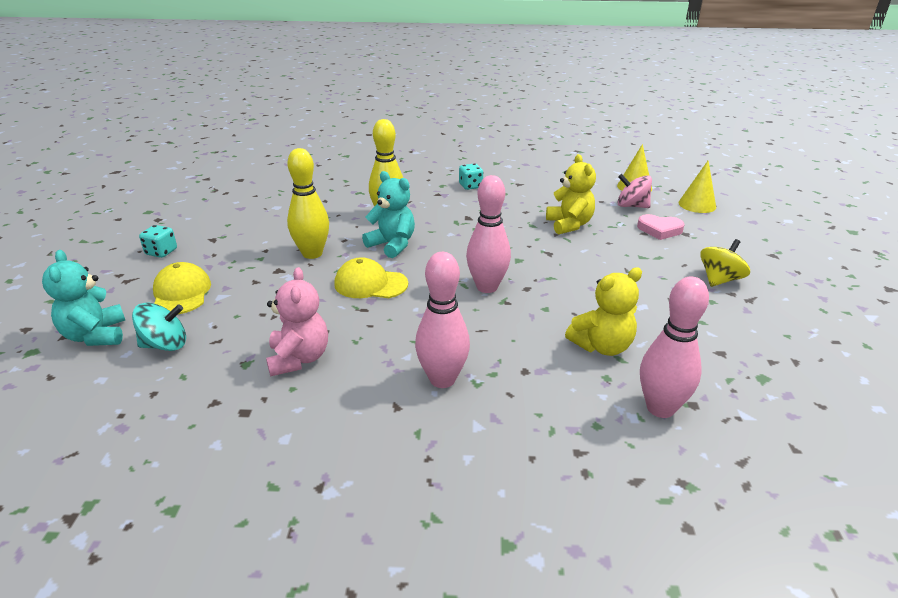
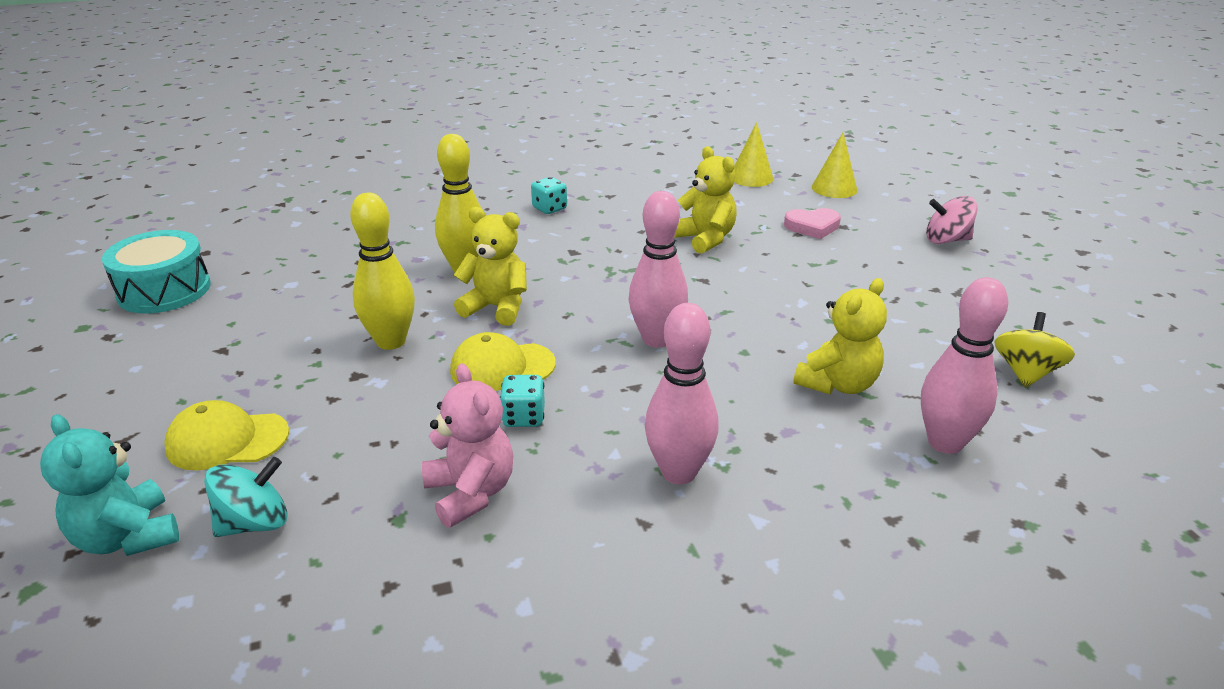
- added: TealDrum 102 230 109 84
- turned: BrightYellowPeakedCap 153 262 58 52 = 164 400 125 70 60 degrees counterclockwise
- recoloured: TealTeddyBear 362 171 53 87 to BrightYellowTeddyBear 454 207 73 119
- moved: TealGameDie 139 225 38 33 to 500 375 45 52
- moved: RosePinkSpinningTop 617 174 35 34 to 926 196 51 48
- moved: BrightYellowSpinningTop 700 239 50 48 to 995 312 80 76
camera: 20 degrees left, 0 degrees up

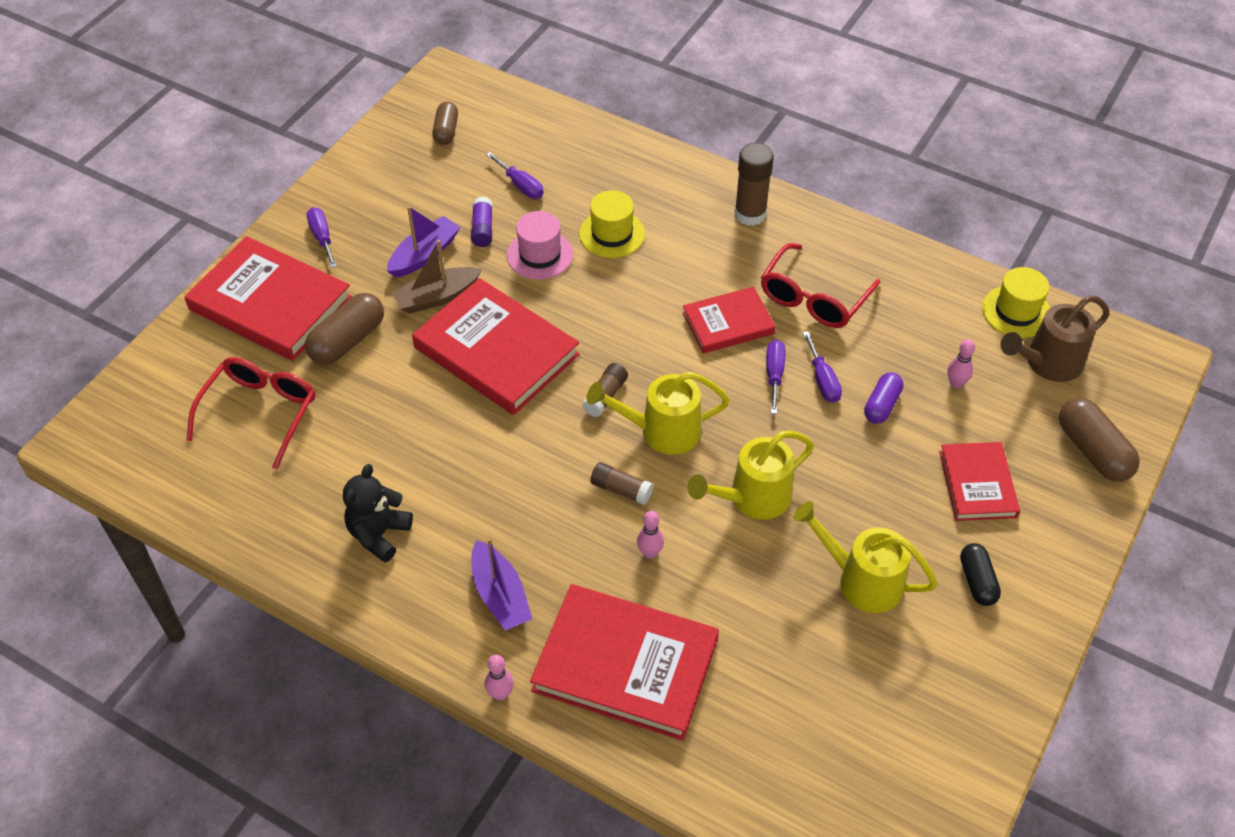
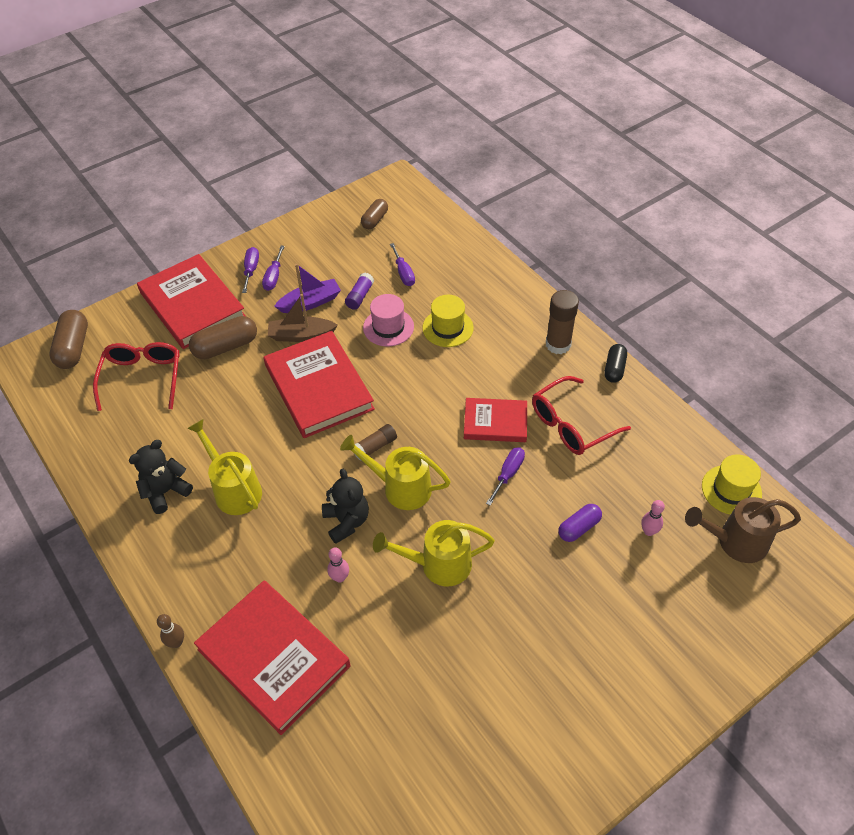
- moved: BrownPill 1059 398 81 84 to 50 310 38 59
- turned: ScarletEyeglasses 187 357 128 112 = 93 342 87 69 45 degrees counterclockwise
- recoloured: RosePinkTenpin 485 655 29 45 to BrownTenpin 157 614 27 34
- moved: BrightYellowSprinklingCan 793 501 145 112 to 187 419 75 96
- moved: VioletScrewdriver 803 331 39 72 to 262 246 23 45
- replaced: BrownGlue 591 462 62 43 to BlackTeddyBear 322 469 47 75
- moved: BlackPill 960 543 41 63 to 605 344 22 39
- removed: VioletBoat 472 538 60 92
- removed: ScarletHardback 939 442 81 79
camera: 25 degrees right, 0 degrees up

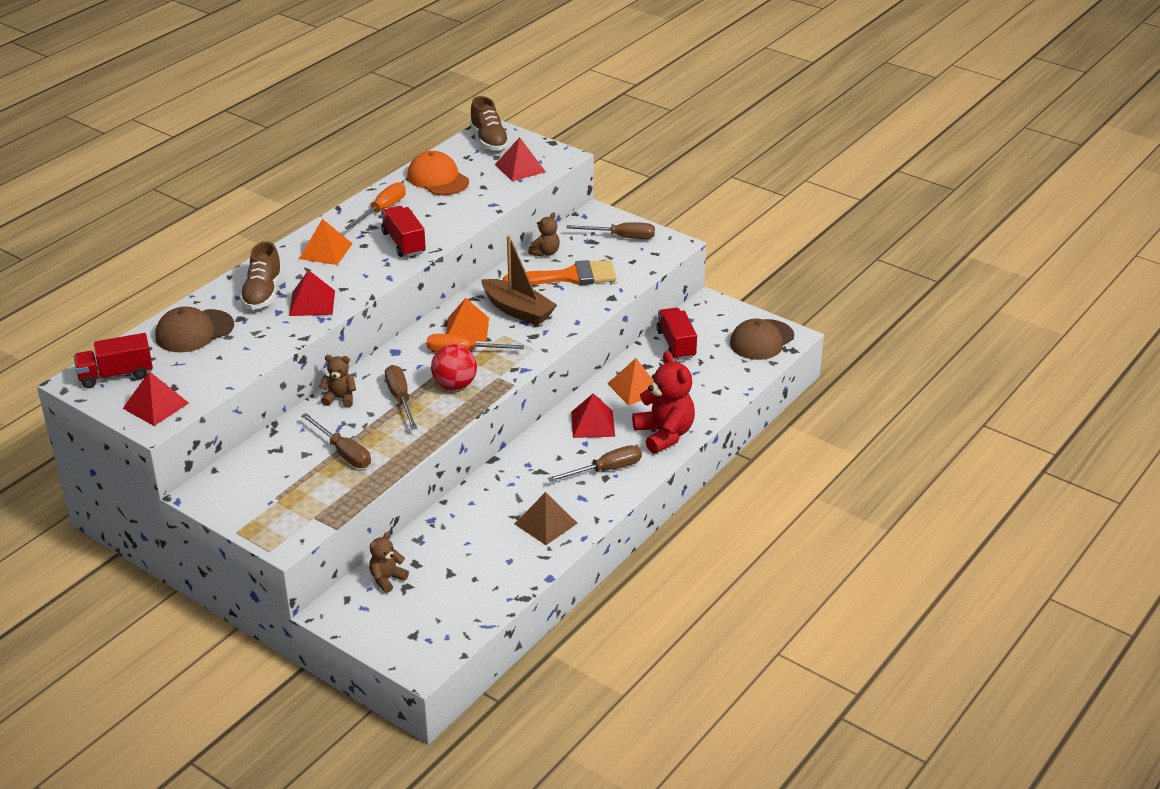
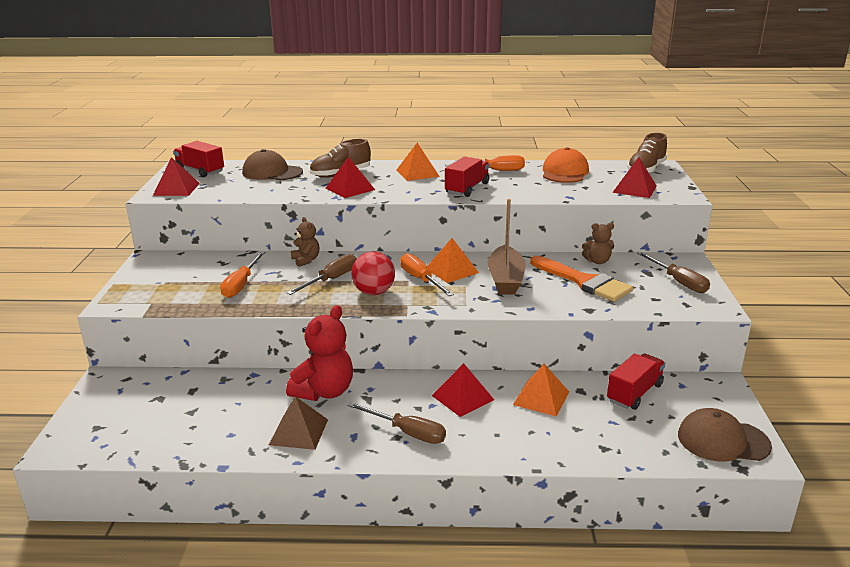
- recoloured: BrownScrewdriver 301 413 70 55 to OrangeScrewdriver 220 251 45 47
- moved: ScarletTeddyBear 632 351 63 103 to 286 305 67 96
- removed: BrownTeddyBear 369 532 40 61
camera: 55 degrees right, 10 degrees down

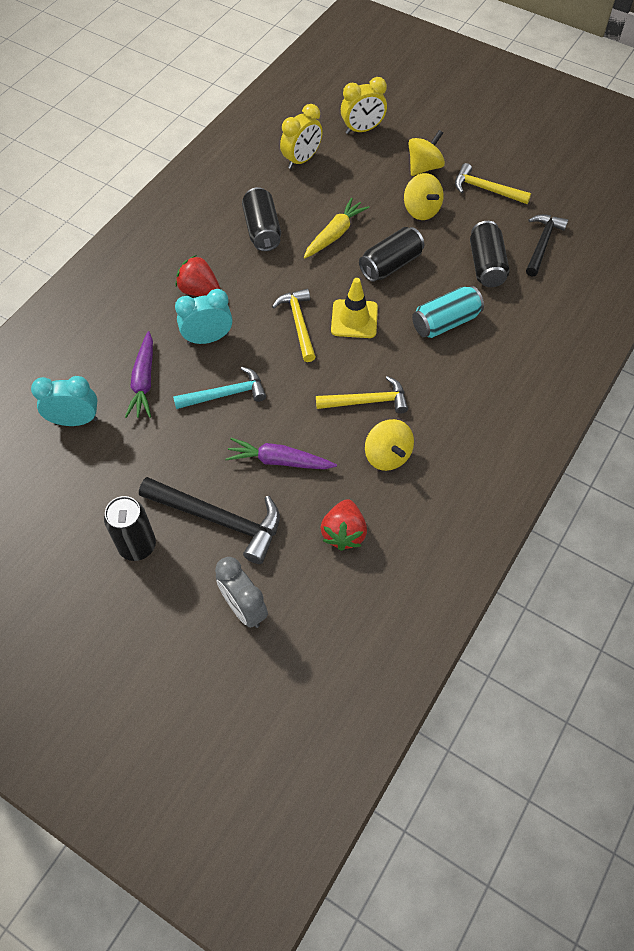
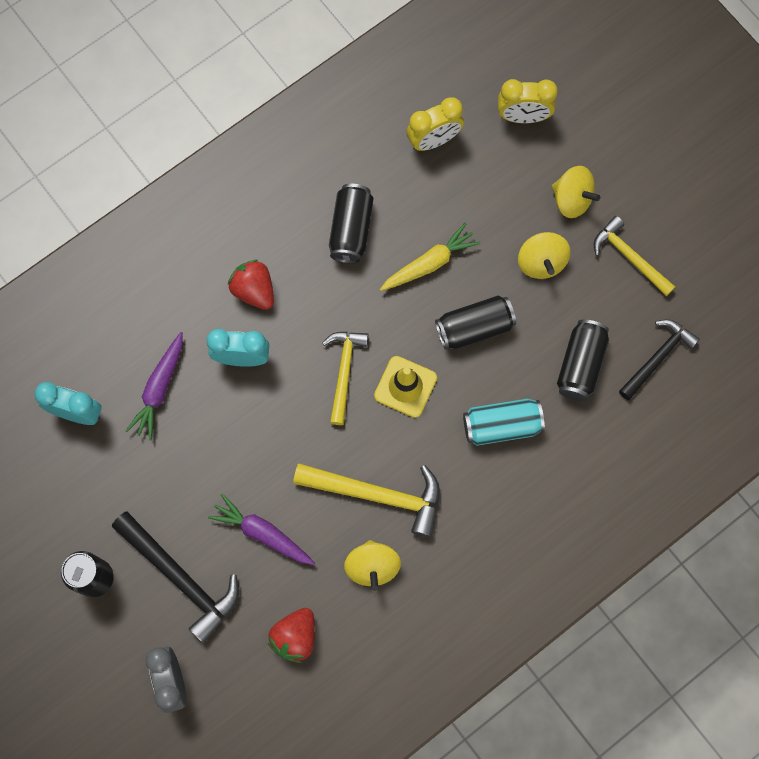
- resized: BrightYellowHammer 316 376 92 38 = 293 463 147 75 x1.50
- turned: BrightYellowSpinningTop 409 130 36 46 = 552 166 48 52 60 degrees clockwise
- removed: TealHammer 173 367 93 42
camera: 20 degrees right, 15 degrees up

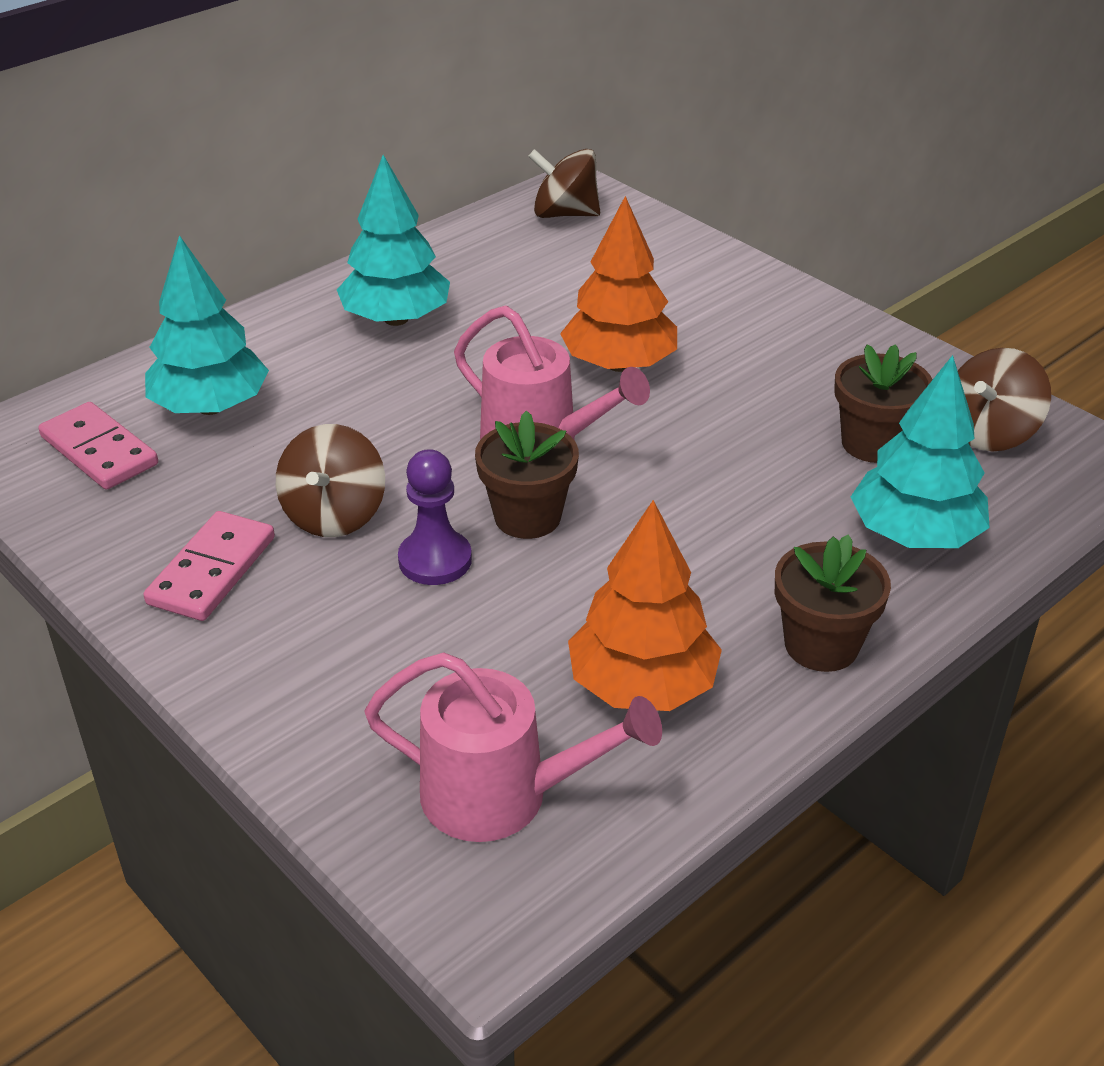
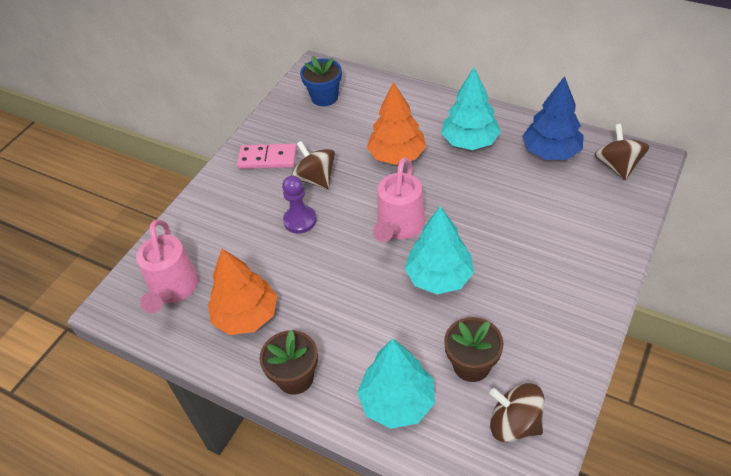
- turned: BrownSpinningTop 276 424 109 113 = 291 141 44 48 60 degrees clockwise
- replaced: RosePinkDominoPiece 38 402 120 88 to CobaltFlowerPot 300 56 42 50
- moved: OrangeTree 560 196 117 176 to 367 82 59 83
- moved: TealTree 145 235 124 180 to 404 206 70 88
- added: CobaltTree 522 76 62 84
- removed: BrownFlowerPot 475 410 104 129
camera: 75 degrees right, 10 degrees up

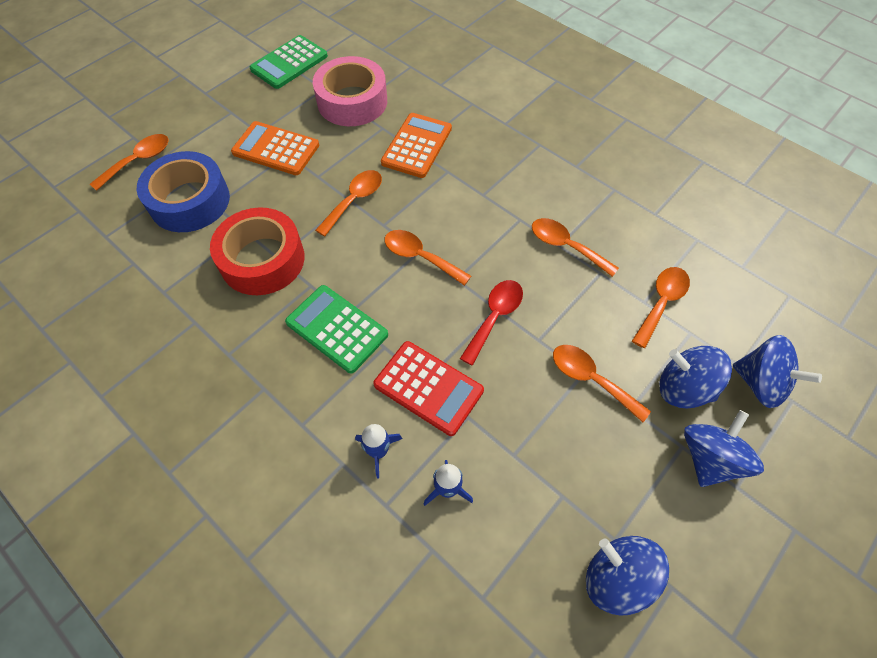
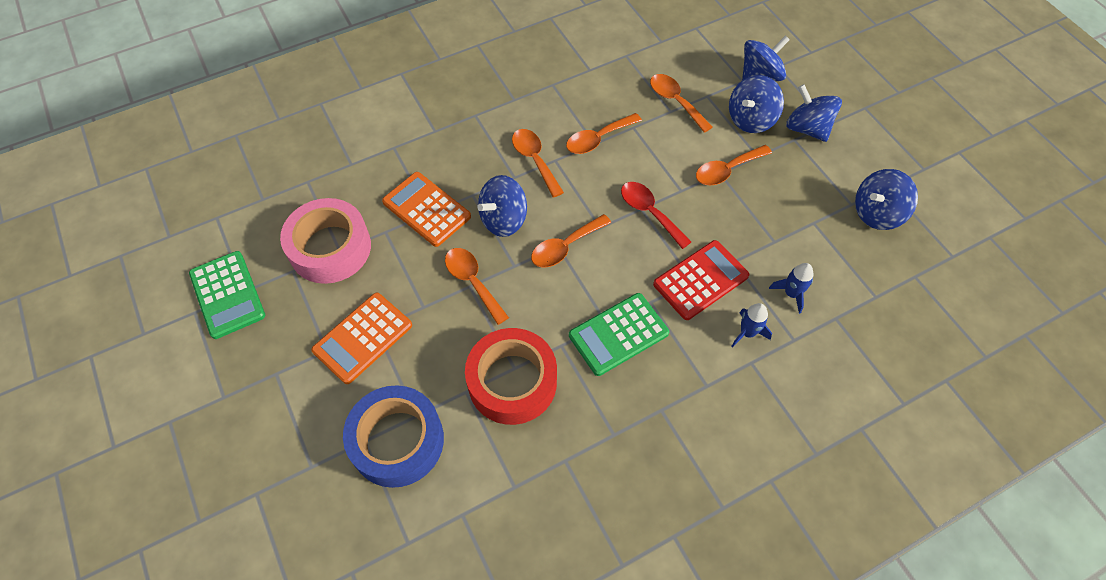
- added: CobaltSpinningTop 477 175 50 62
- moved: OrangeTeaspoon 90 134 79 57 to 512 129 52 69
camera: 70 degrees left, 0 degrees up

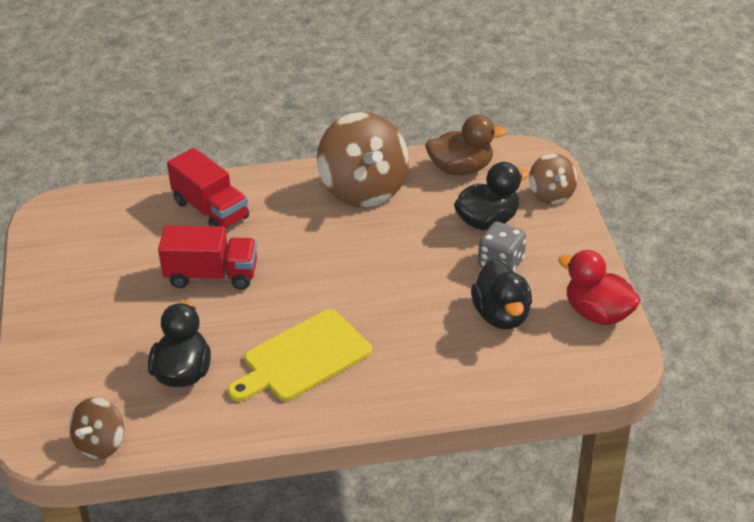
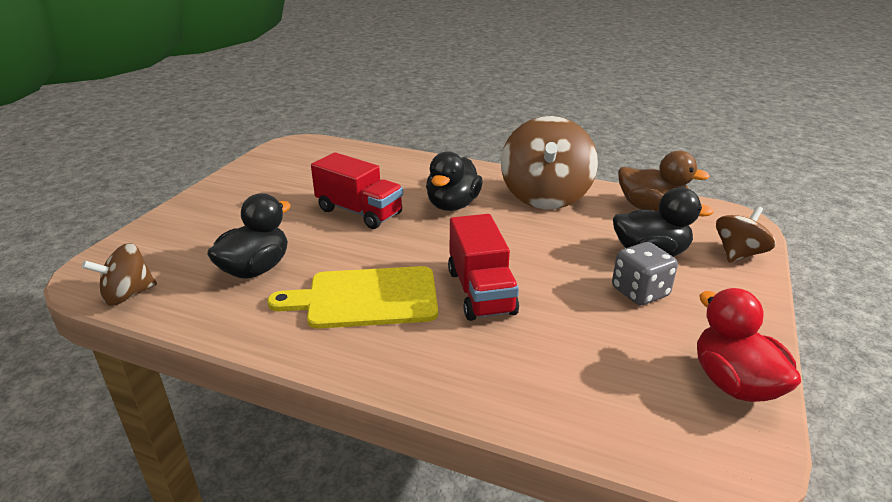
- moved: BlackDuck 471 259 61 70 to 426 151 57 60
- moved: ScarletTruck 167 148 82 81 to 448 214 71 107
- turned: BrownSpinningTop 529 153 48 52 = 716 206 60 57 150 degrees counterclockwise
camera: 30 degrees right, 10 degrees down

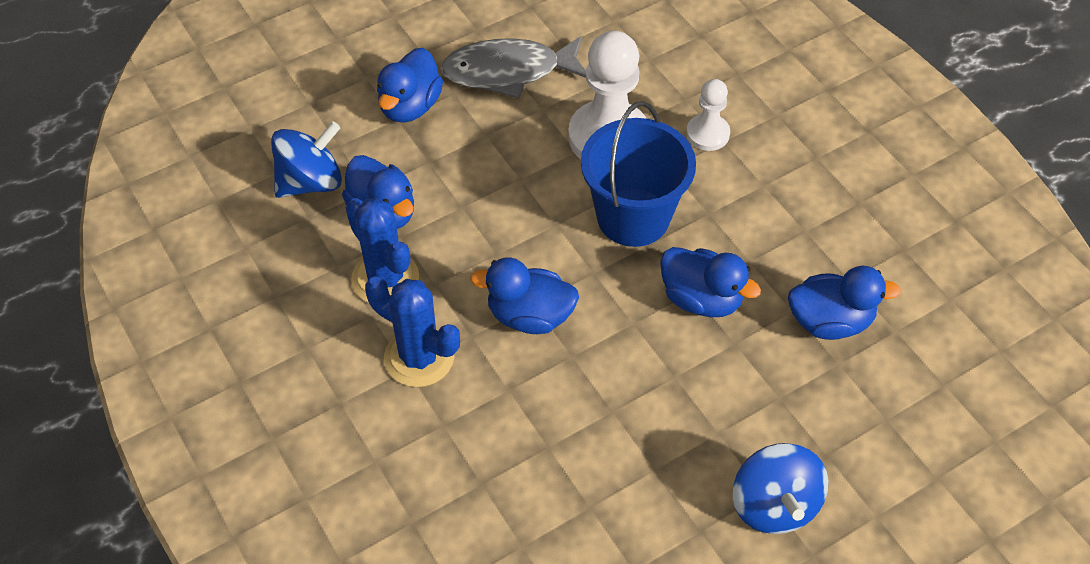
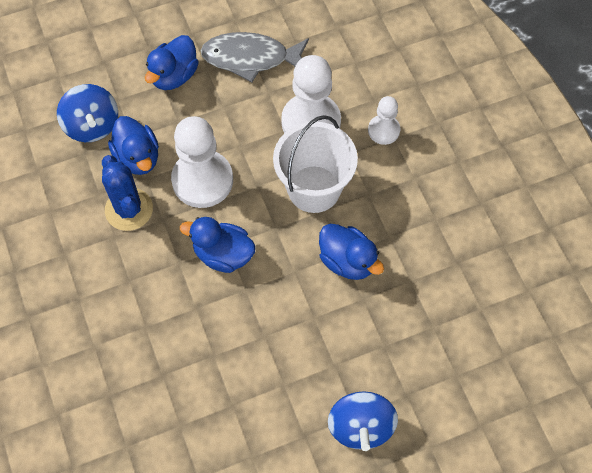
- turned: CobaltSpinningTop 271 121 71 77 = 57 84 61 58 90 degrees clockwise
- added: WhiteChessPawn 171 116 62 92
- recoloured: CobaltPail 581 101 115 146 to WhitePail 273 115 85 98
- removed: CobaltCactus 365 276 95 111
- removed: CobaltDuck 788 266 113 74
camera: 10 degrees right, 10 degrees up

